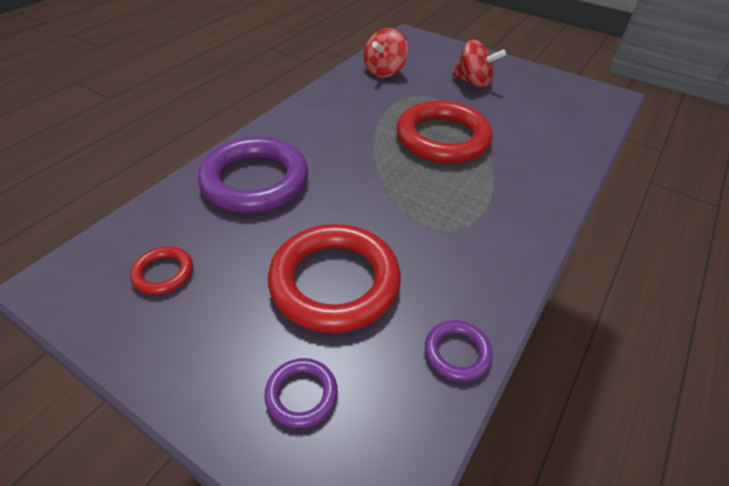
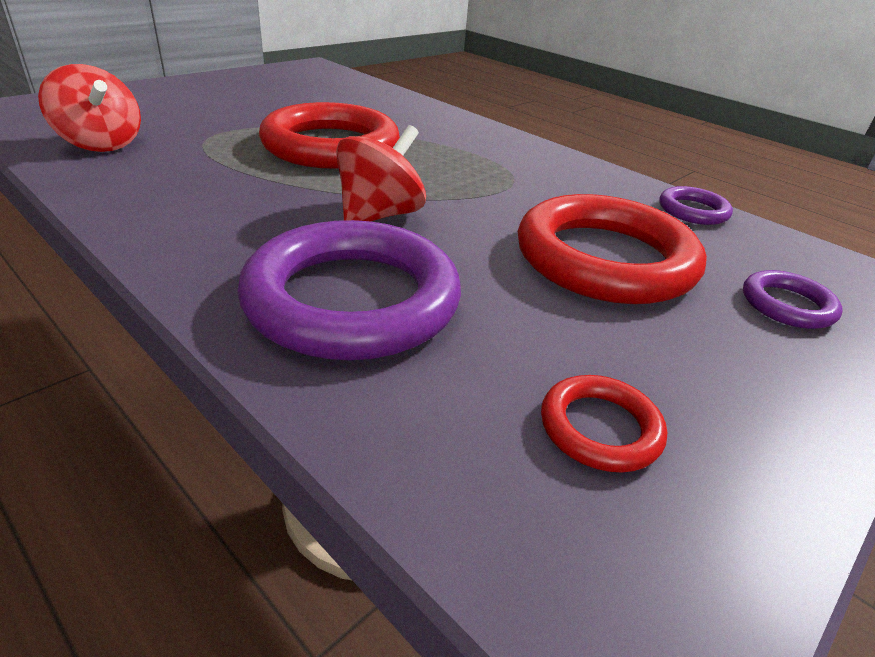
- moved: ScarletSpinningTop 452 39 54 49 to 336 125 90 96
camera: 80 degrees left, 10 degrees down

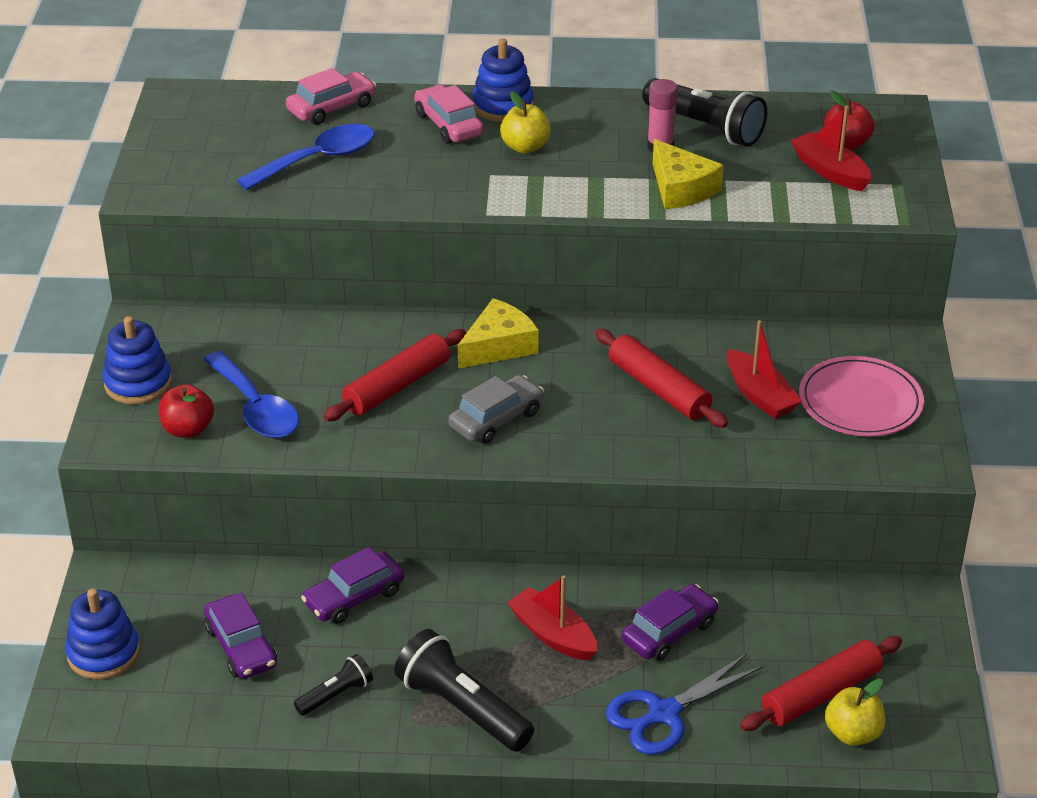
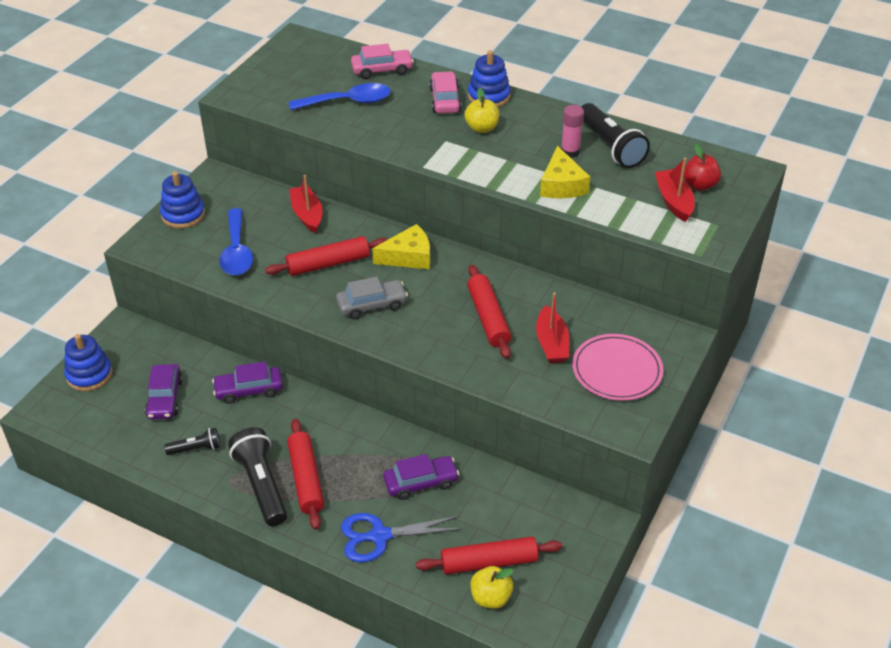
- added: ScarletPastryRoller 287 419 37 111
- moved: ScarletBoat 507 575 91 86 to 289 175 33 58
- removed: ScarletToyApple 159 384 55 54
camera: 25 degrees right, 5 degrees up

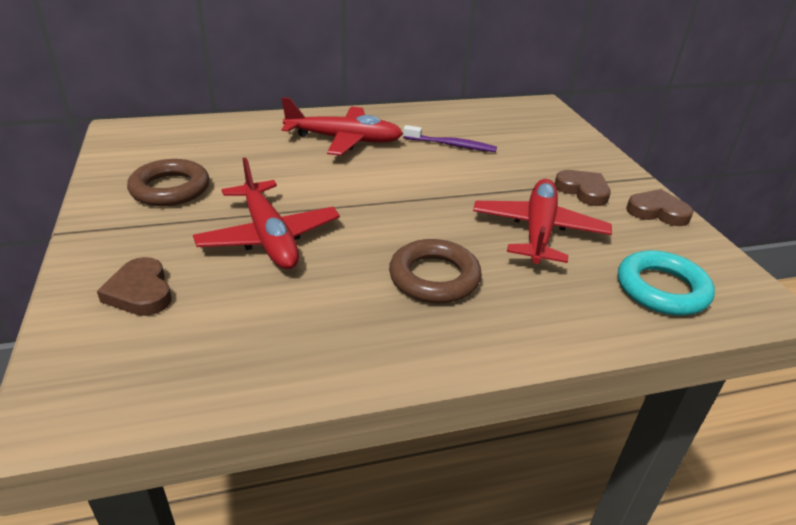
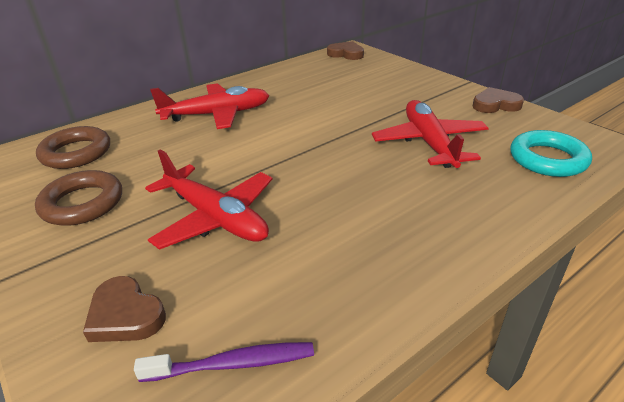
- moved: BrownTorus 389 239 93 64 to 36 126 74 43
- moved: VioletToothbrush 403 125 94 27 to 134 342 180 40
- moved: BrownHeart 555 170 56 36 to 327 41 37 19
camera: 20 degrees left, 0 degrees up

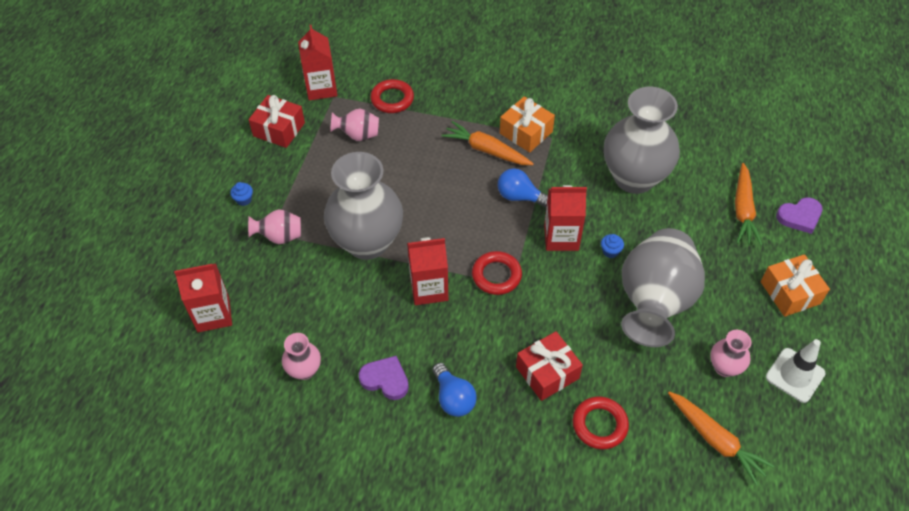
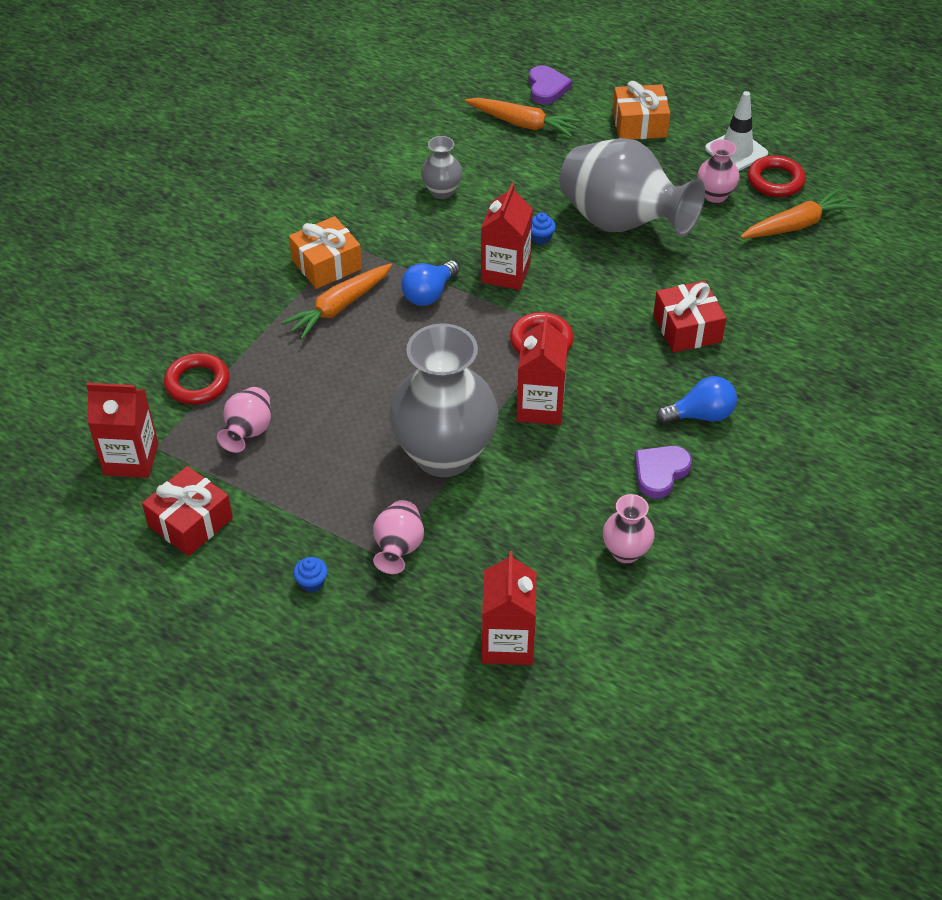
- resized: AshGreyFlowerVase 604 87 76 107 = 421 136 42 63 x0.46
- moved: ScarletTorus 573 396 56 53 to 748 155 58 42
camera: 75 degrees left, 5 degrees down

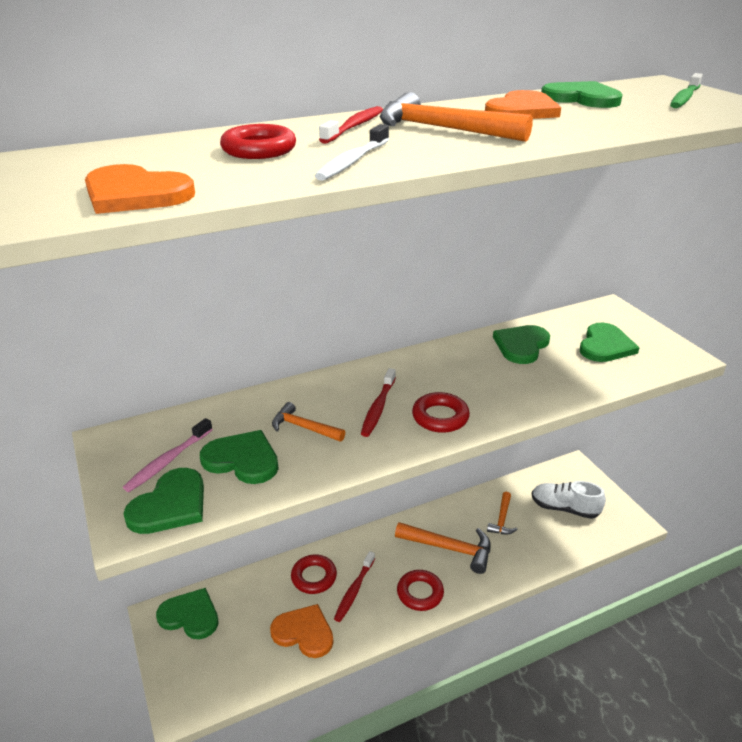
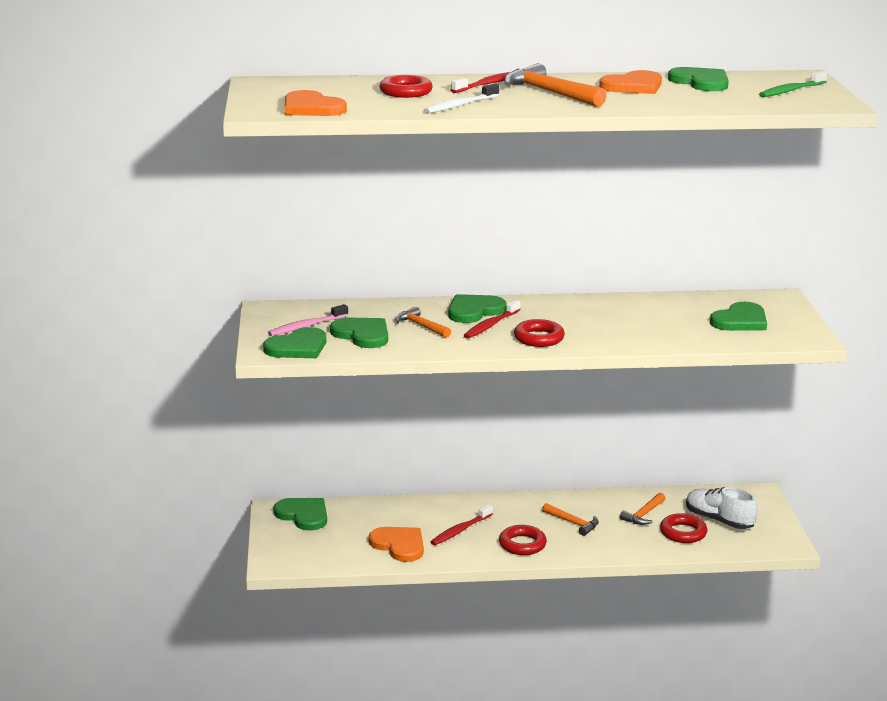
- moved: LeafGreenHeart 493 325 57 39 to 448 294 59 29
- resized: OrangeHammer 395 522 96 52 = 542 503 57 33 x0.60
- moved: ScarletTorus 291 555 46 39 to 660 513 47 30
camera: 20 degrees right, 10 degrees down

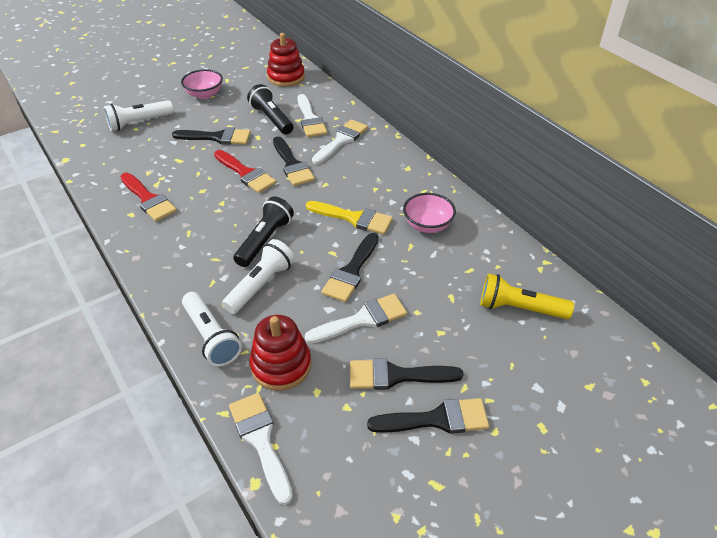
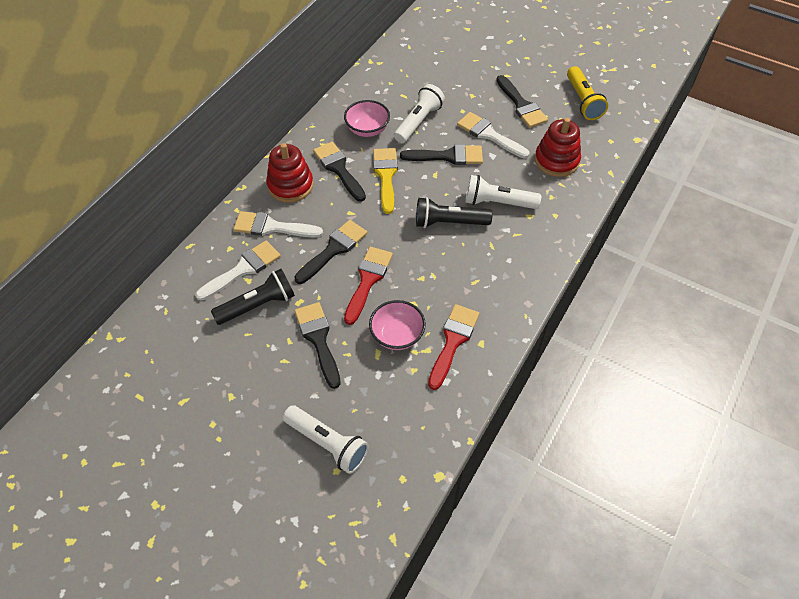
- turned: BlackPocketTorch 247 84 46 50 = 211 269 84 56 150 degrees counterclockwise
- moved: ScarletStackingToy 267 33 38 54 to 266 143 48 60
- moved: BlackPaintBrush 367 398 122 36 to 313 142 53 60
- moved: RosePinkDeepDish 181 69 42 30 to 369 300 57 50
- moved: WhitePocketTorch 182 292 60 75 to 394 84 51 59
- moved: BrightYellowPocketTorch 480 273 94 46 to 567 66 41 54
- removed: WhitePaintBrush 229 393 64 112
camera: 115 degrees left, 10 degrees up

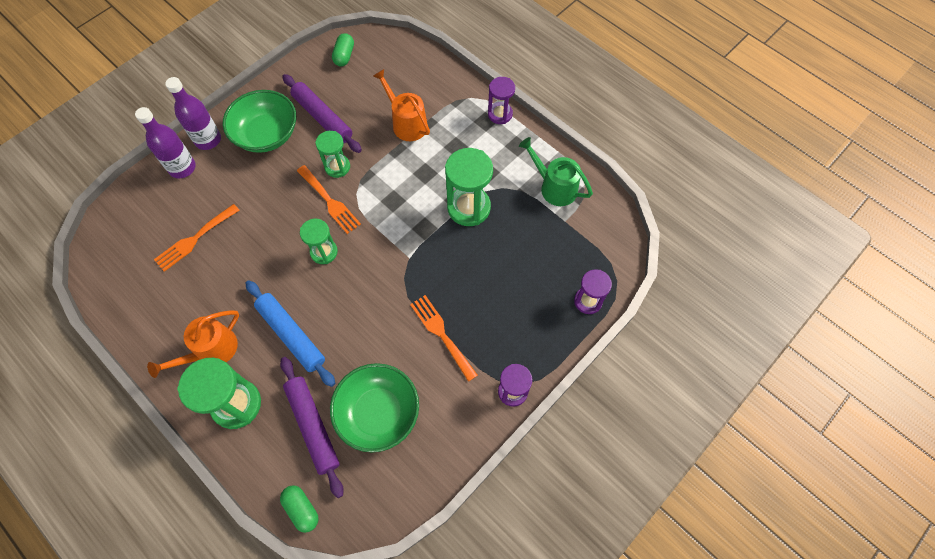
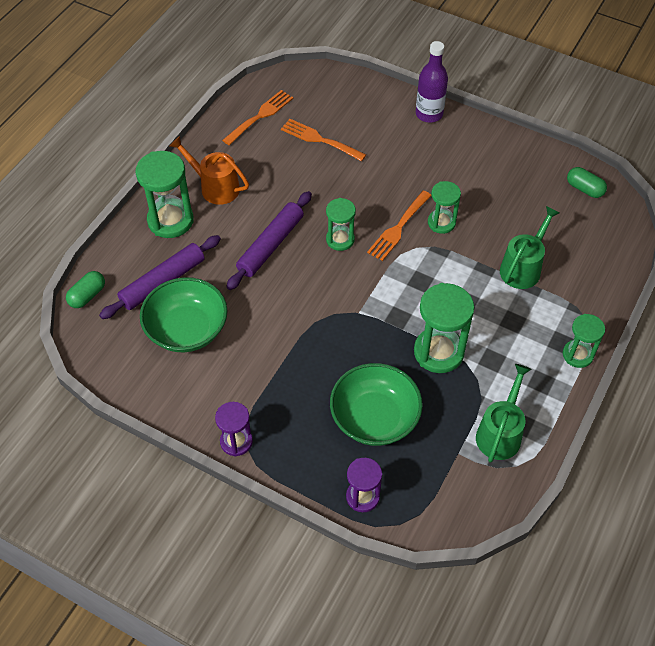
- moved: OrangeTableFork 410 295 68 87 to 222 90 71 55
- moved: VioletPastryRoller 282 74 80 79 to 226 191 86 99
- moved: LeafGreenDeepDish 223 90 73 63 to 330 363 93 83
- recoloured: OrangeSprinklingCan 373 69 57 72 to LeafGreenSprinklingCan 500 206 59 83
- recoloured: VioletHourglass 488 77 27 47 to LeafGreenHourglass 563 314 42 54
- turned: LeafGreenPill 332 33 22 33 = 567 167 40 31 45 degrees clockwise
- removed: VioletFlask 135 107 61 71
- removed: CobaltPastryRoller 245 281 90 106
camera: 75 degrees right, 10 degrees down

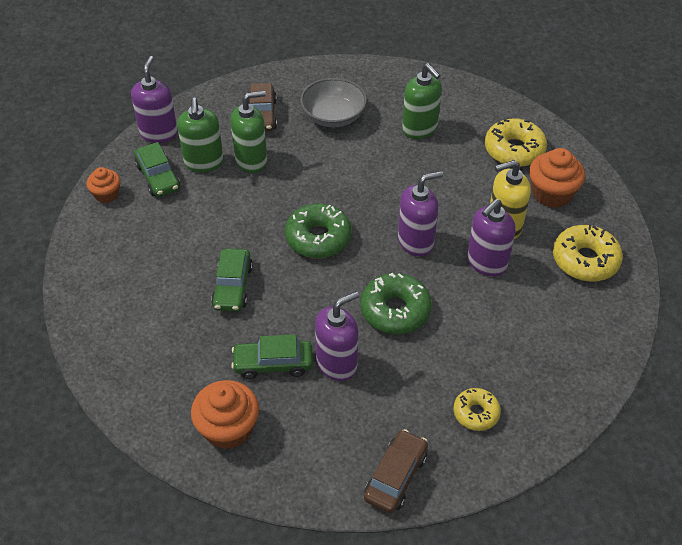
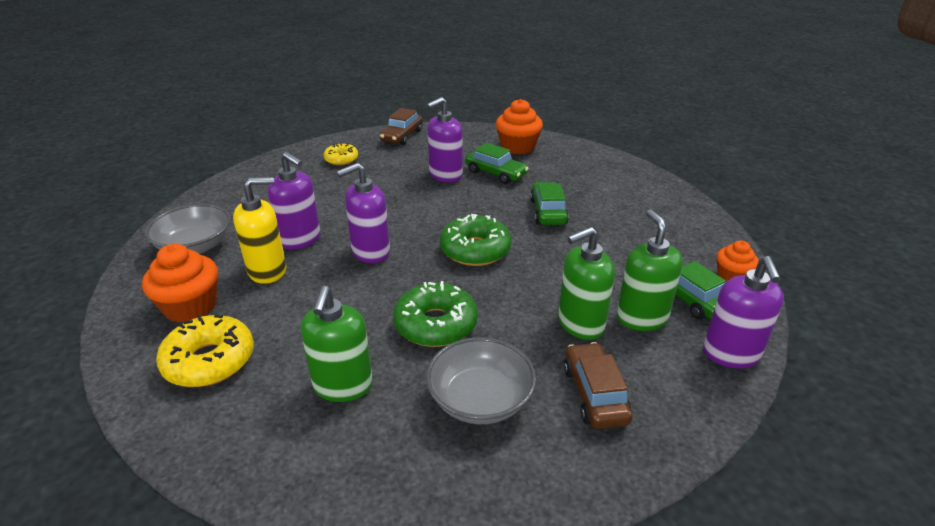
- replaced: BrightYellowDoughnut 553 224 70 58 to AshGreyDeepDish 145 204 86 50
- turned: VioletSoapPump 467 199 49 77 = 268 152 52 98 90 degrees clockwise
- turned: LeafGreenSoapPump 402 63 40 76 = 300 286 73 116 135 degrees counterclockwise
- moved: LeafGreenDoughnut 361 273 71 61 to 393 281 85 66
- turned: LeafGreenCar 231 334 82 45 = 466 143 63 41 45 degrees clockwise
camera: 175 degrees right, 15 degrees down

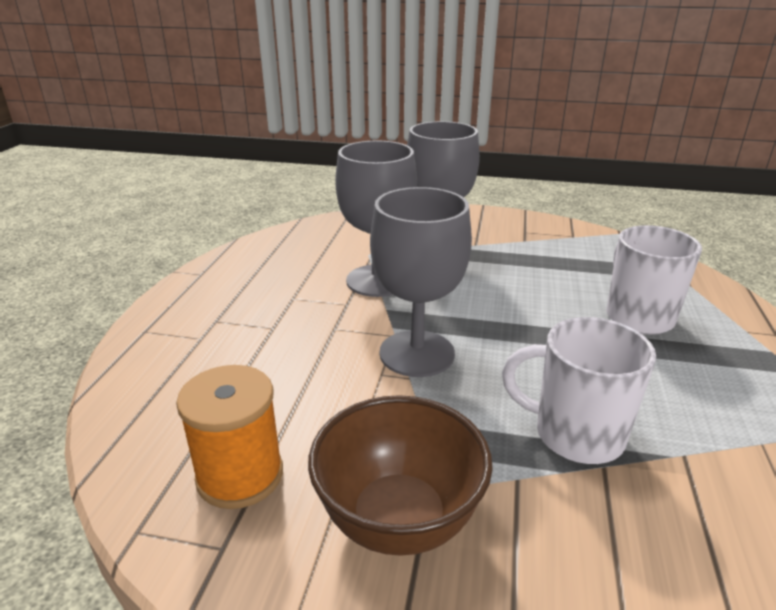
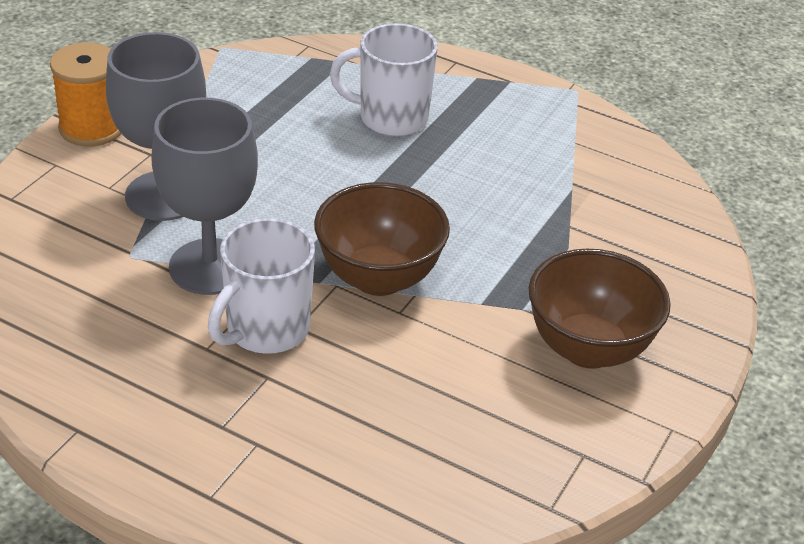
- moved: OrangeBobbin 176 365 107 144 to 50 43 71 103
- moved: WhiteTeaMug 502 317 154 147 to 208 218 107 136
- replaced: AshGreyGoblet 370 187 102 190 to BrownDeepDish 314 182 136 114
camera: 75 degrees left, 10 degrees up

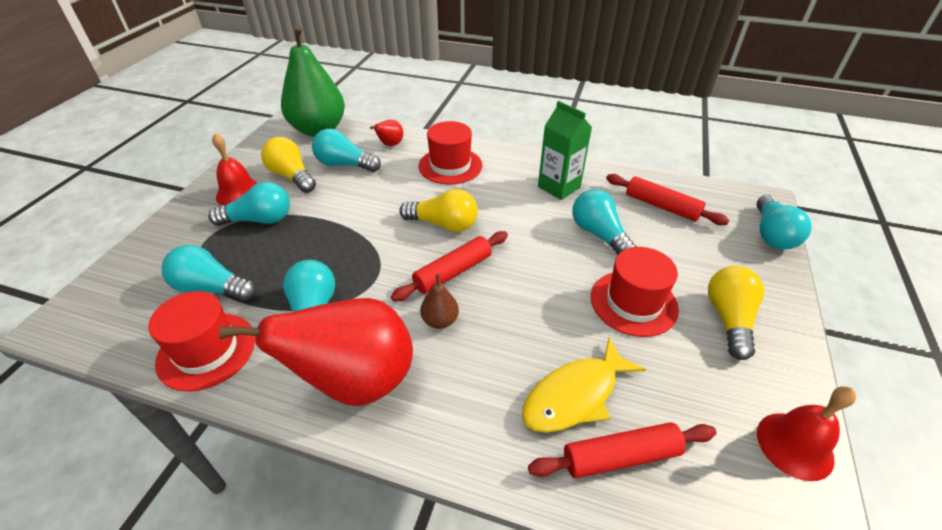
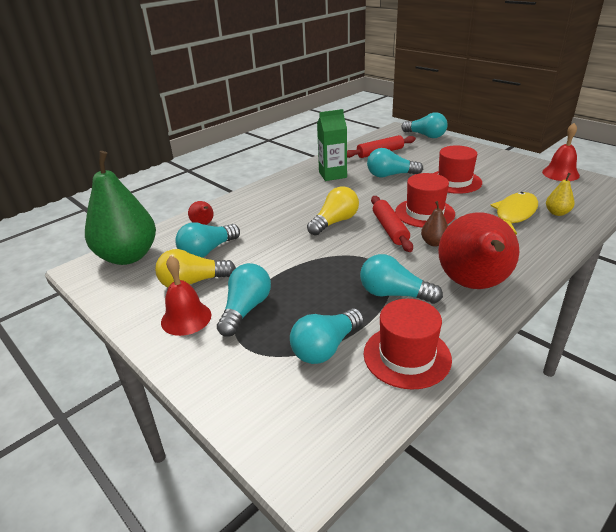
- moved: ScarletTopHat 419 121 63 64 to 395 173 60 55
- turned: BrightYellowFishFigure 522 337 124 96 = 490 192 48 43 135 degrees counterclockwise
- replaced: ScarletPastryRoller 528 422 188 56 to BrightYellowPear 546 173 29 43
- removed: BrightYellowLightBulb 708 266 57 94
camera: 60 degrees left, 10 degrees down

